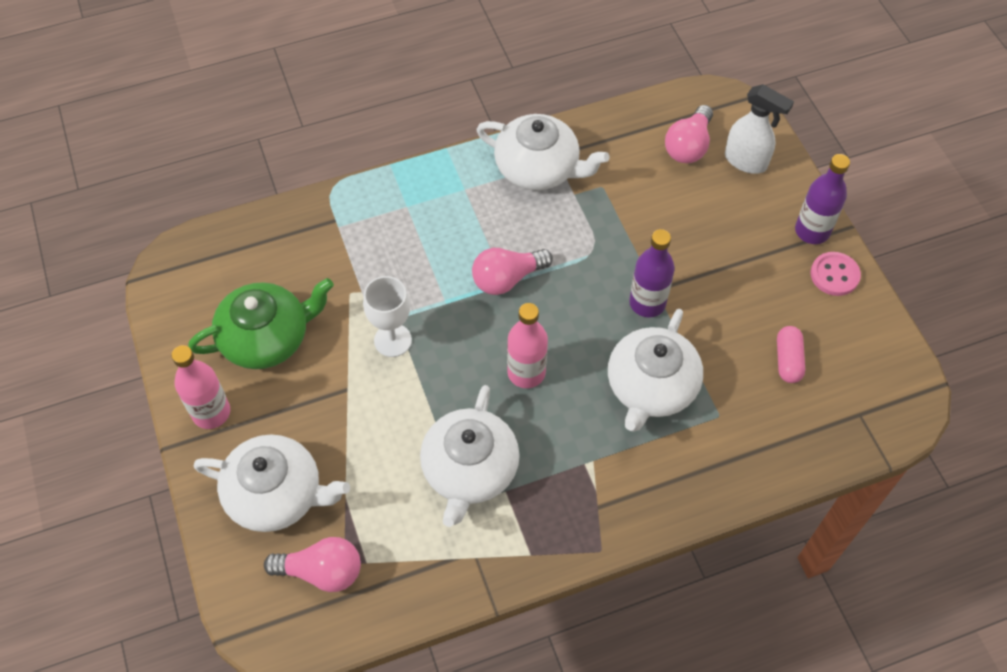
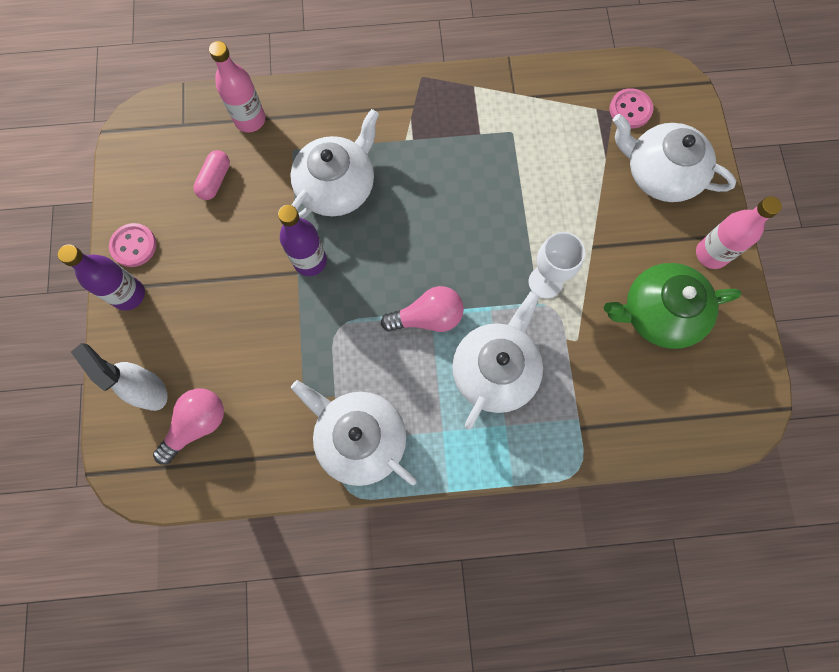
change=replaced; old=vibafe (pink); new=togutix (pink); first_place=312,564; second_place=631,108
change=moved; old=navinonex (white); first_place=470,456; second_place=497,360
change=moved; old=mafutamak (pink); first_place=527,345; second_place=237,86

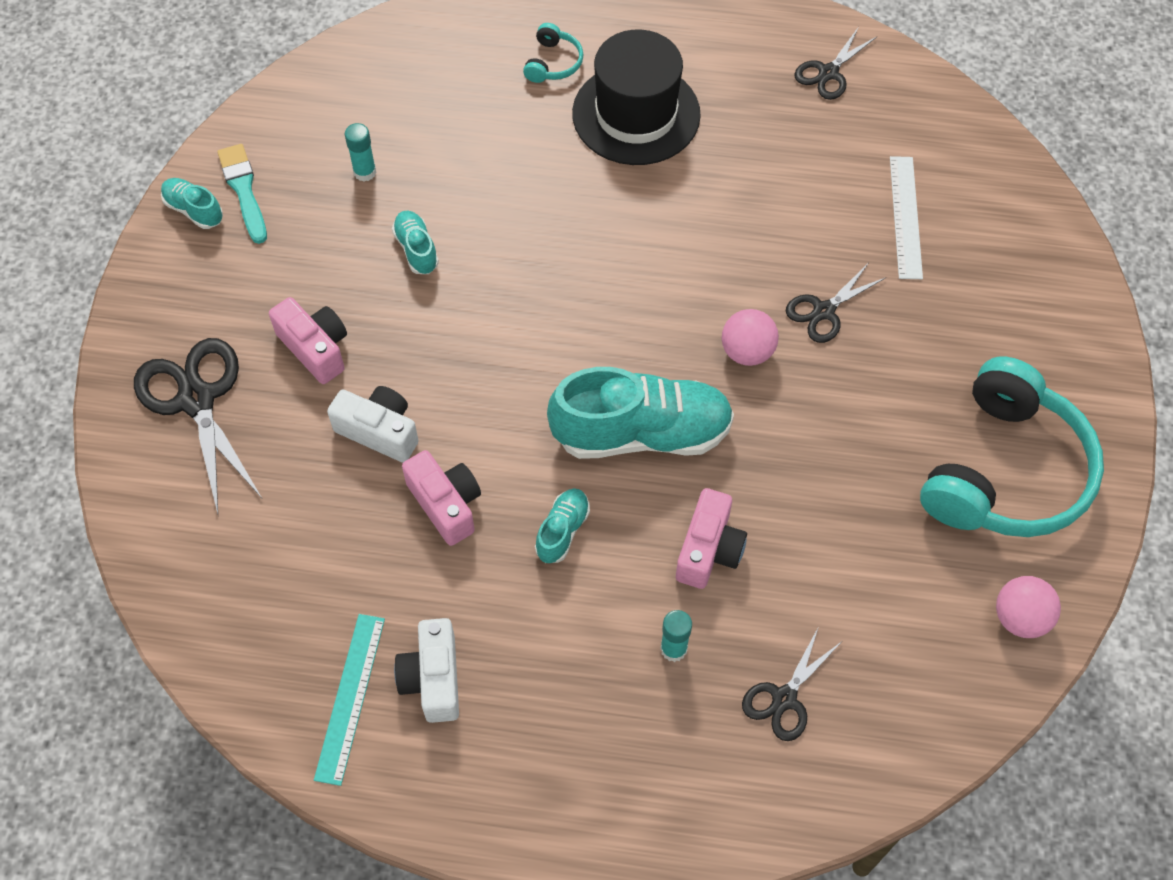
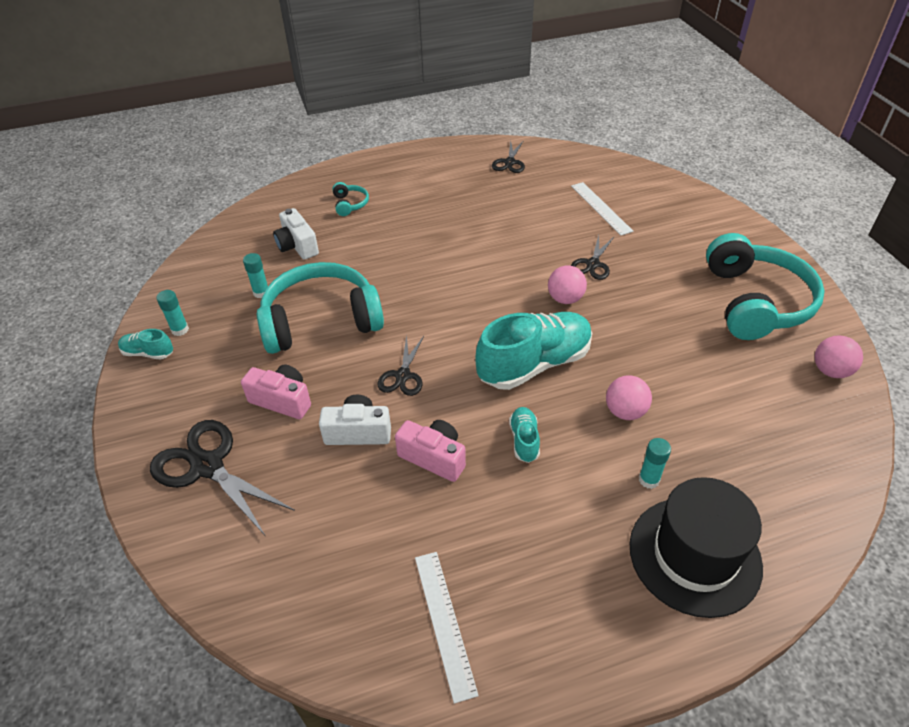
change=replaced; old=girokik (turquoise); new=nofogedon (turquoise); first_place=242,194; second_place=173,313
change=recoloured; old=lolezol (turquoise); new=lolezol (white); first_place=349,700; second_place=447,628
change=replaced; old=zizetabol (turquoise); new=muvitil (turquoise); first_place=415,242; second_place=320,308
change=moved; old=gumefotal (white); first_place=426,670; second_place=296,234
change=moved; old=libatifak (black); first_place=636,97; second_place=696,547
change=replaced; old=gumefotal (pink); new=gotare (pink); first_place=711,538; second_place=629,397
change=moved; old=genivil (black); first_place=791,683; second_place=400,365

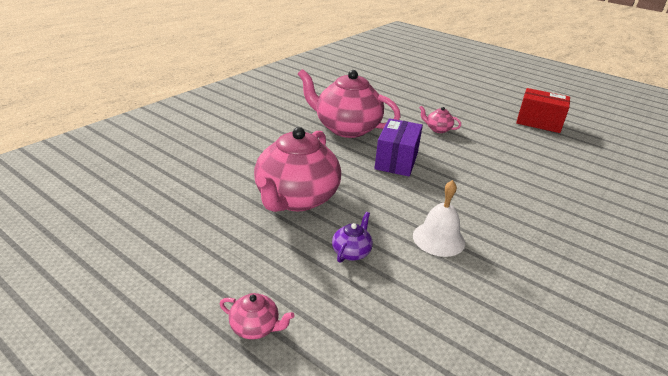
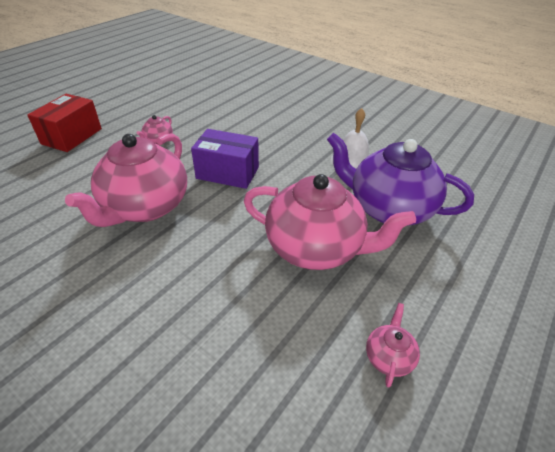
change=moved; old=navinonex (pink); first_place=257,316; second_place=393,345
change=resized; old=navinonex (purple); first_place=352,237; second_place=400,179; factor=2.42
change=moved; old=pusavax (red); first_place=543,110; second_place=64,123

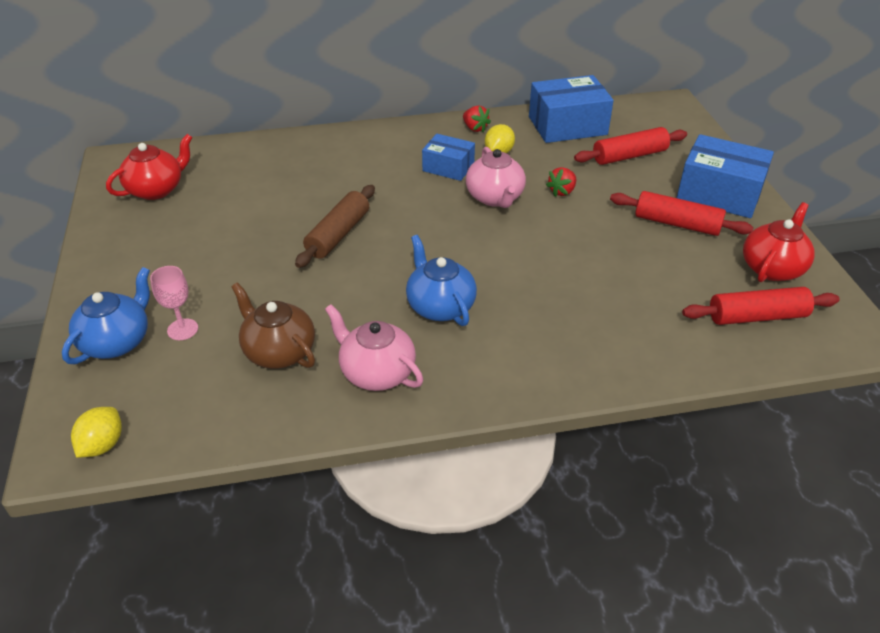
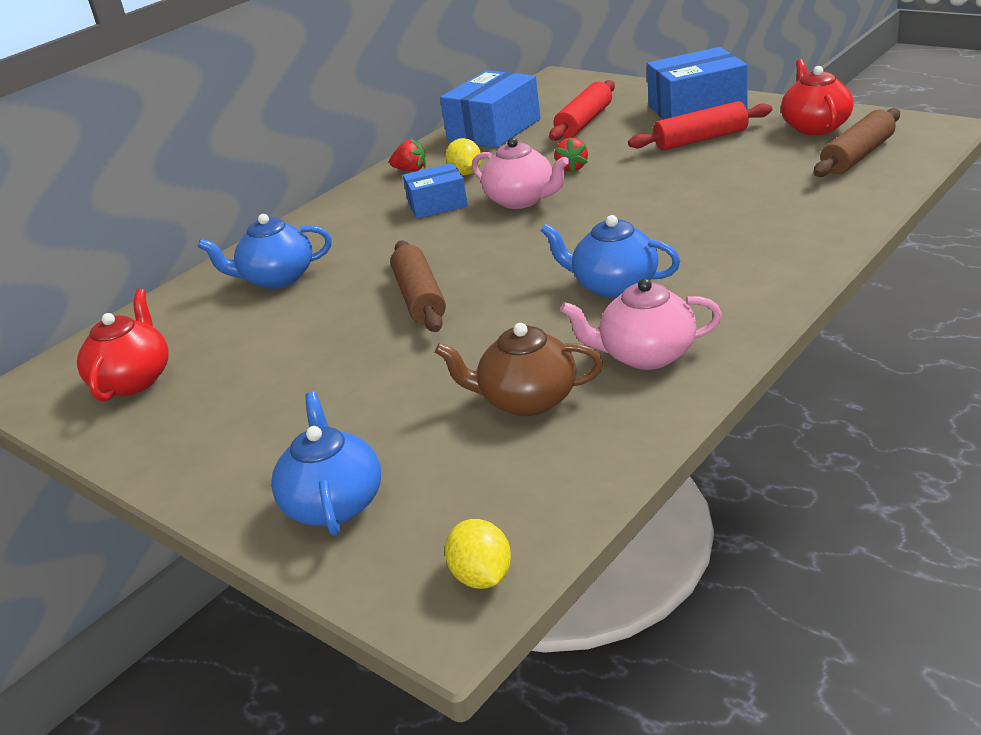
change=removed; old=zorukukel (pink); first_place=174,303
change=recoloured; old=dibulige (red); new=dibulige (brown); first_place=761,306; second_place=856,142
change=added; new=navinonex (blue); second_place=265,251

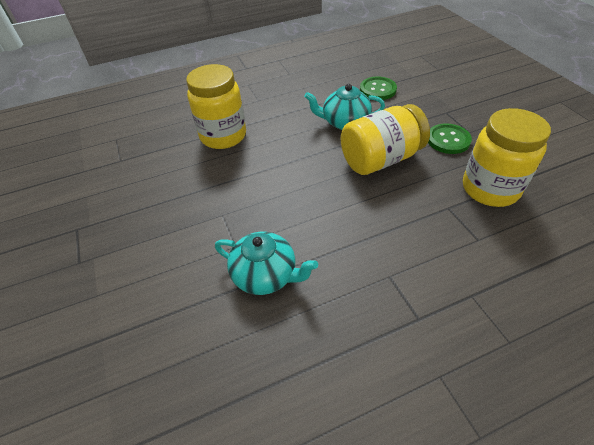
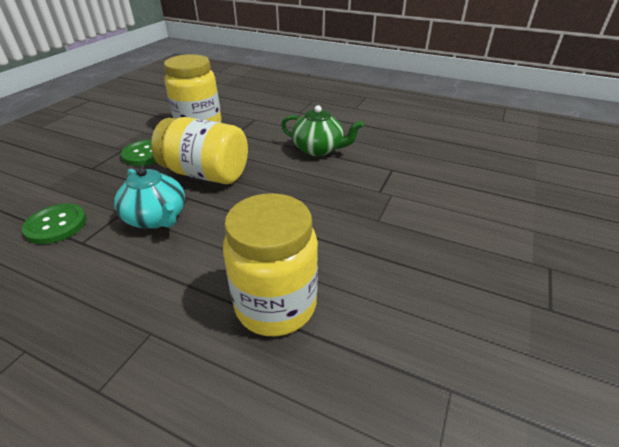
change=removed; old=navinonex (turquoise); first_place=266,263
change=added; new=navinonex (green); second_place=322,130

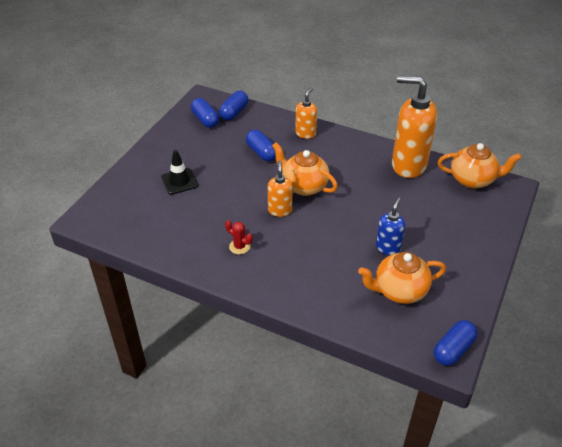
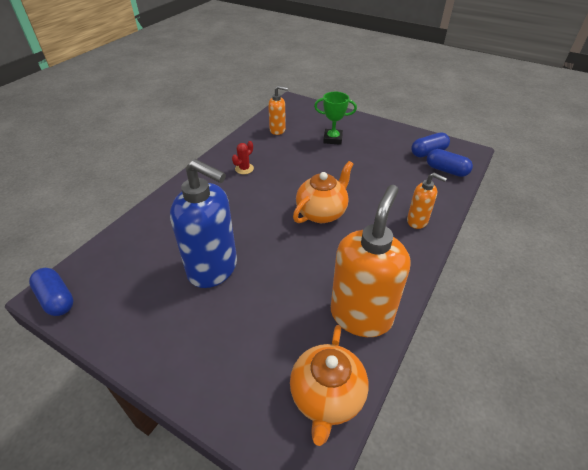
change=replaced; old=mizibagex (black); new=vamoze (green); first_place=179,172; second_place=335,118
change=removed; old=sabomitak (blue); first_place=261,145
change=moved; old=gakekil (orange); first_place=280,189; second_place=278,110
change=removed; old=navinonex (orange); first_place=402,278
change=resized; old=gakekil (blue); first_place=391,226; second_place=203,223; factor=1.95

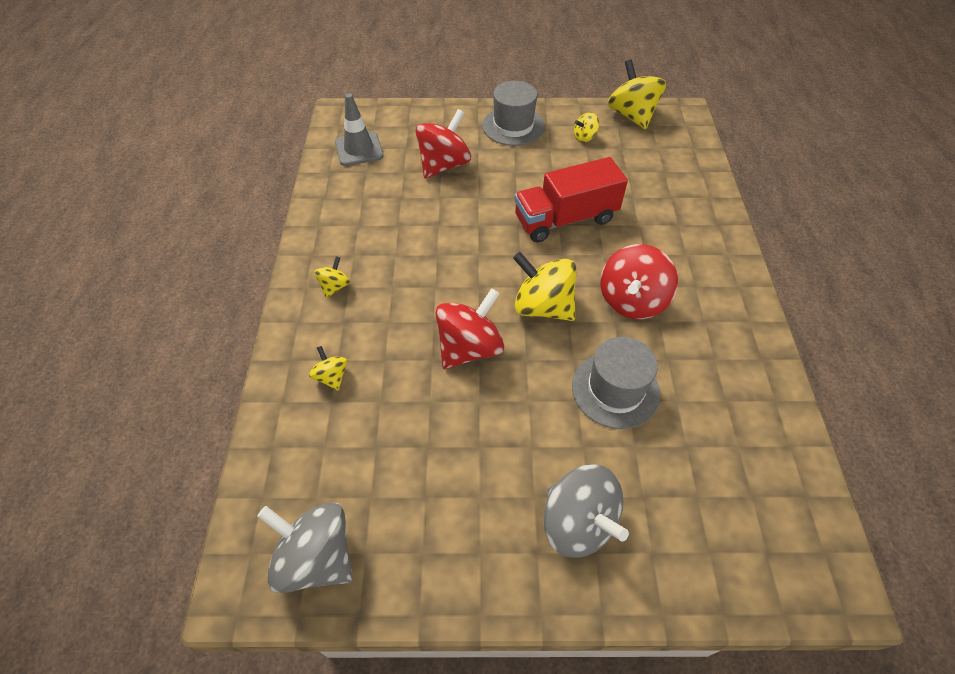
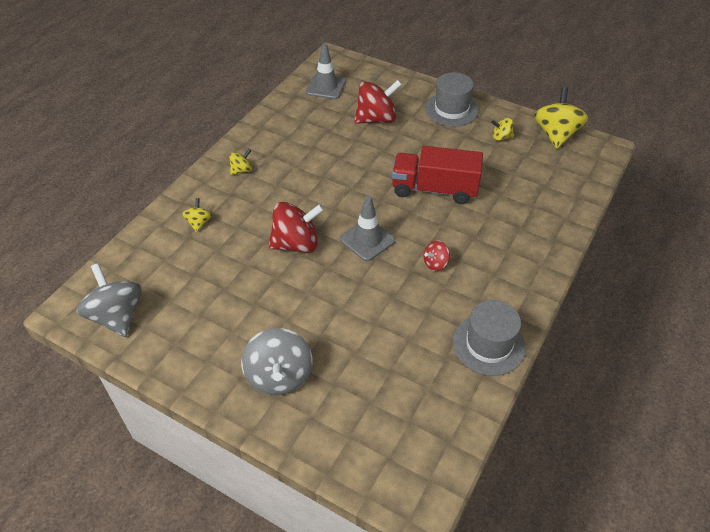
change=replaced; old=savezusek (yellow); new=mizibagex (grey); first_place=545,286; second_place=367,228
change=moved; old=libatifak (grey); first_place=616,383; second_place=489,338
change=resized; old=savezusek (red); first_place=639,281; second_place=437,256; factor=0.5

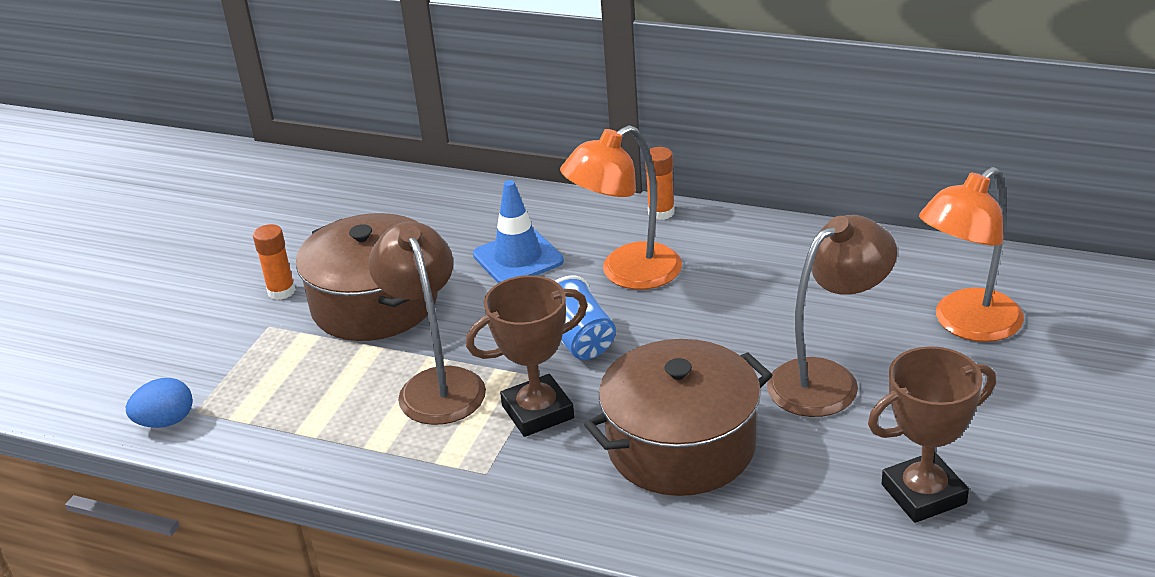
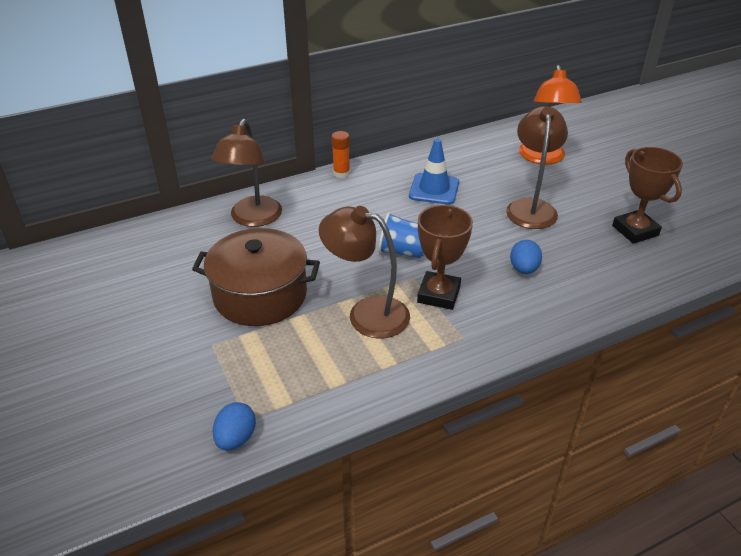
change=removed; old=nofogedon (orange); first_place=274,262
change=moved; old=mizibagex (blue); first_place=518,231; second_place=434,172
change=removed; old=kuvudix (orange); first_place=621,207
change=replaced; old=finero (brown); new=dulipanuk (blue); first_place=678,417; second_place=526,257
change=turned; old=vamoze (brown); first_place=932,434; second_place=647,195; degrees=-45
change=added; new=kuvudix (brown); second_place=246,173

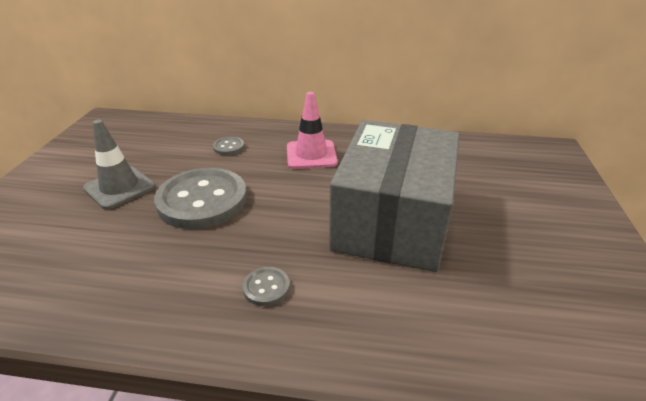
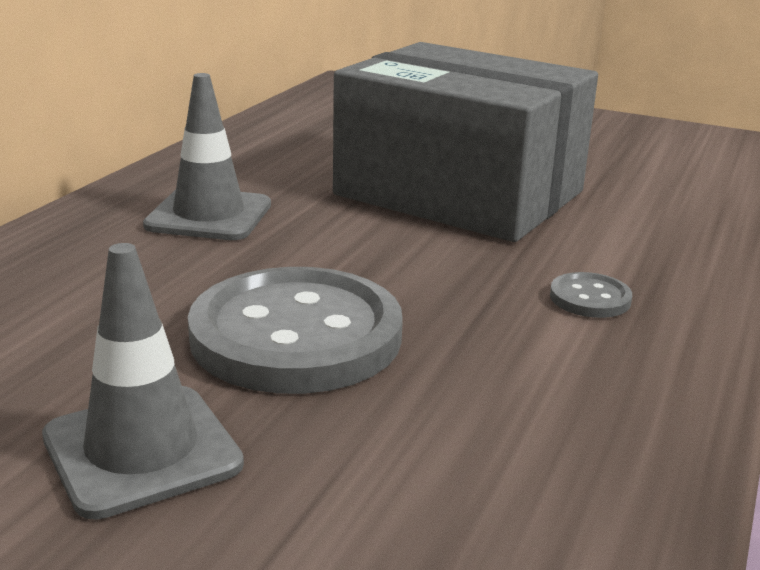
change=removed; old=togutix (grey); first_place=228,146
change=recoloured; old=mizibagex (pink); new=mizibagex (grey); first_place=312,130; second_place=207,156

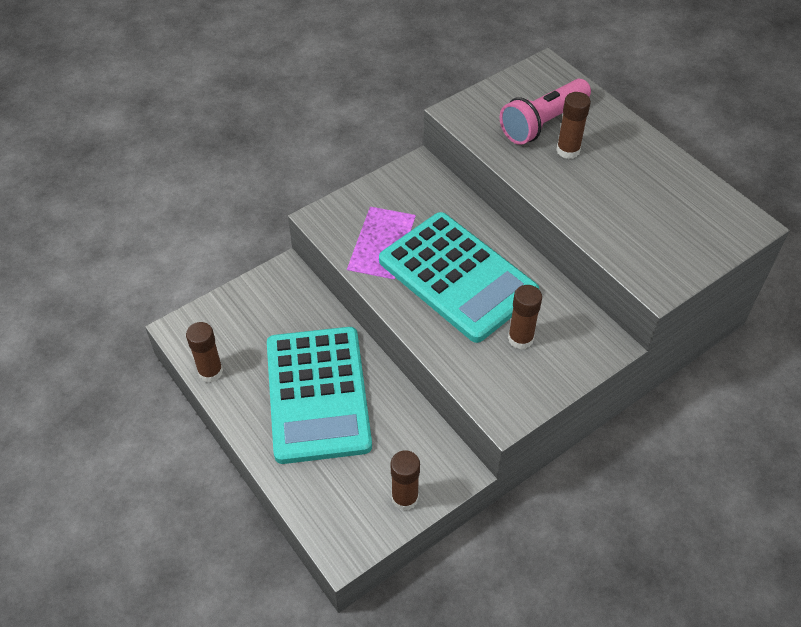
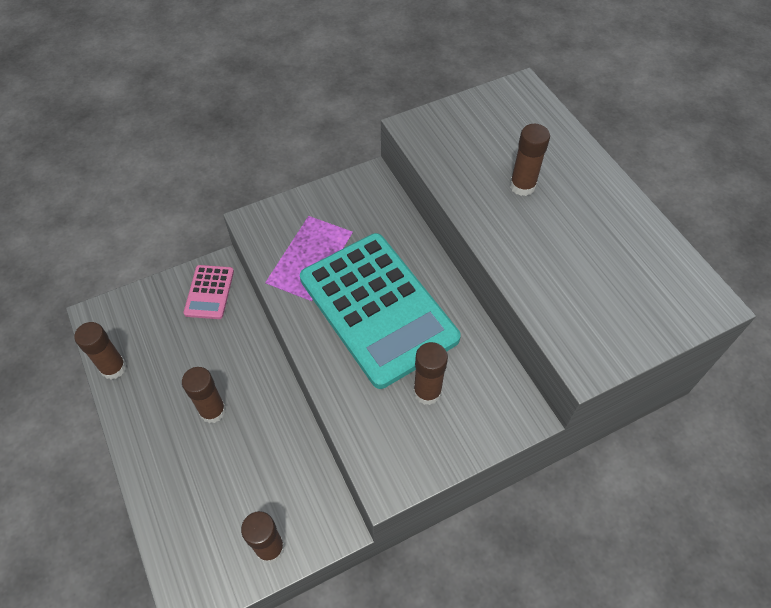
change=replaced; old=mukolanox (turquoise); new=nofogedon (brown); first_place=319,395; second_place=204,395
change=removed; old=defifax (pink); first_place=545,112
change=added; new=mukolanox (pink); second_place=208,292

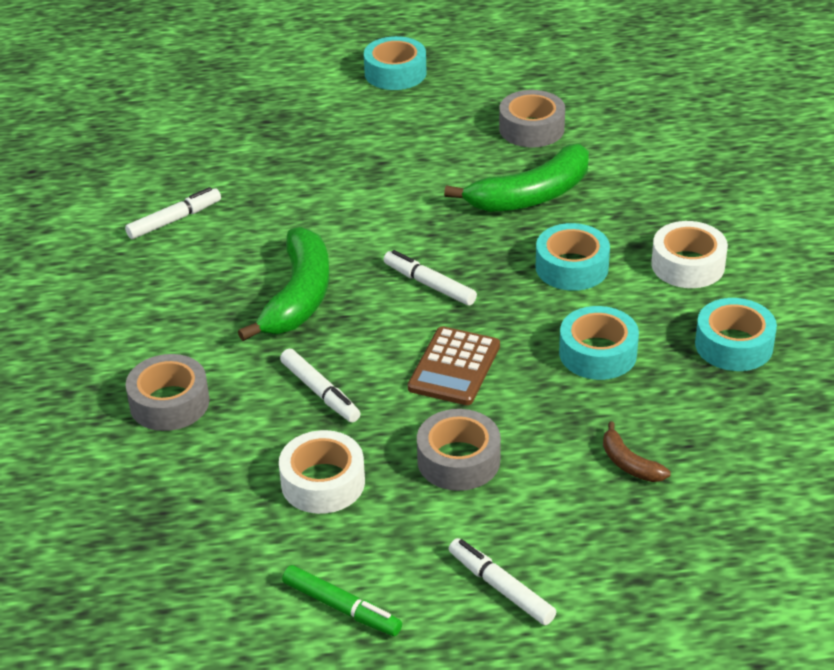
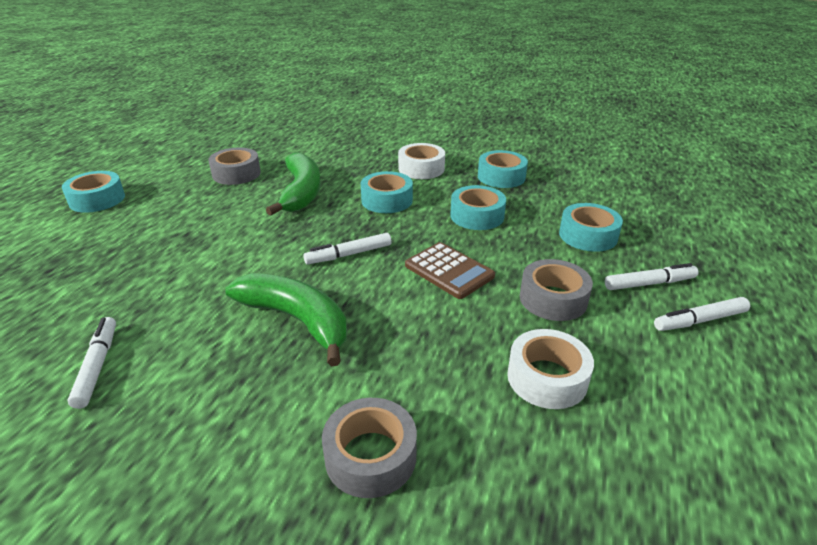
change=moved; old=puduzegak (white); first_place=320,385; second_place=652,276
change=removed; old=puduzegak (green); first_place=342,600
change=replaced; old=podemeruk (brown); new=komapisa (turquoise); first_place=637,451; second_place=591,227

